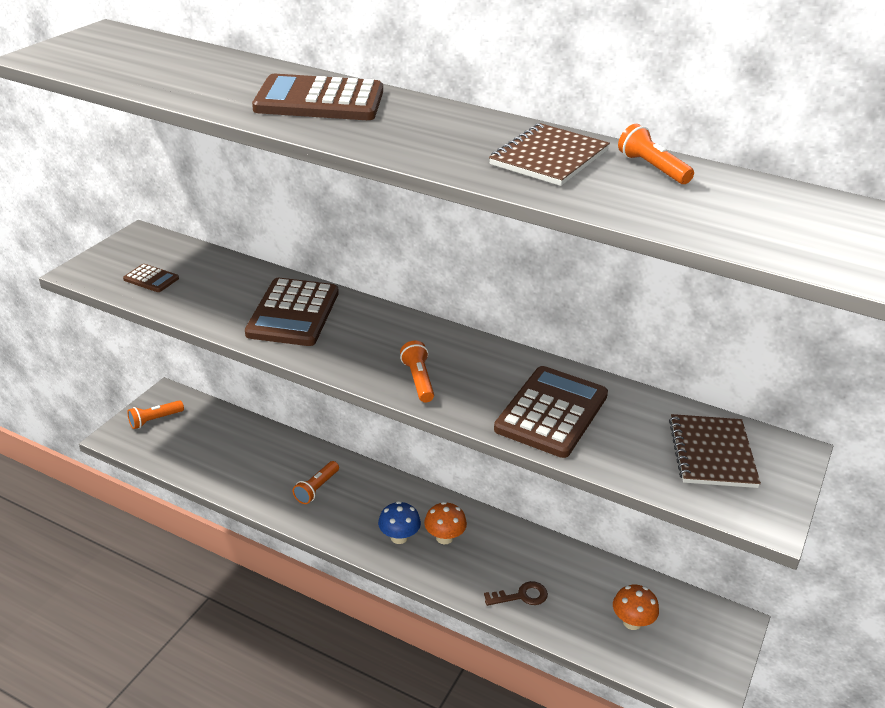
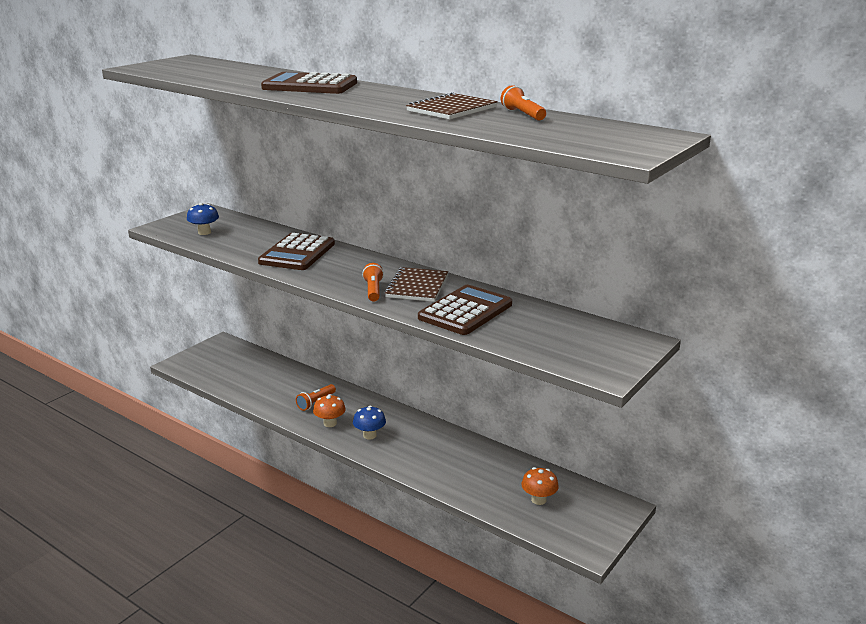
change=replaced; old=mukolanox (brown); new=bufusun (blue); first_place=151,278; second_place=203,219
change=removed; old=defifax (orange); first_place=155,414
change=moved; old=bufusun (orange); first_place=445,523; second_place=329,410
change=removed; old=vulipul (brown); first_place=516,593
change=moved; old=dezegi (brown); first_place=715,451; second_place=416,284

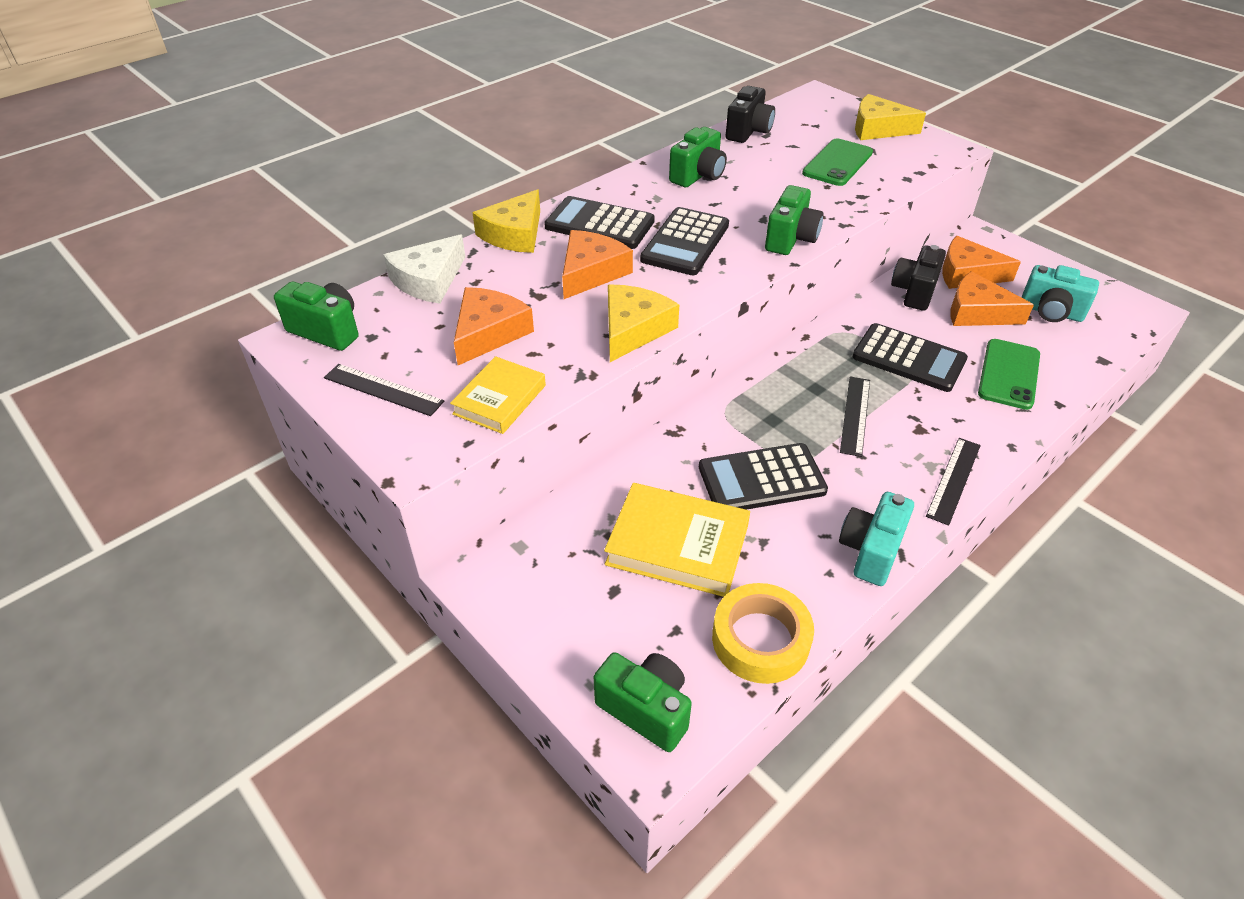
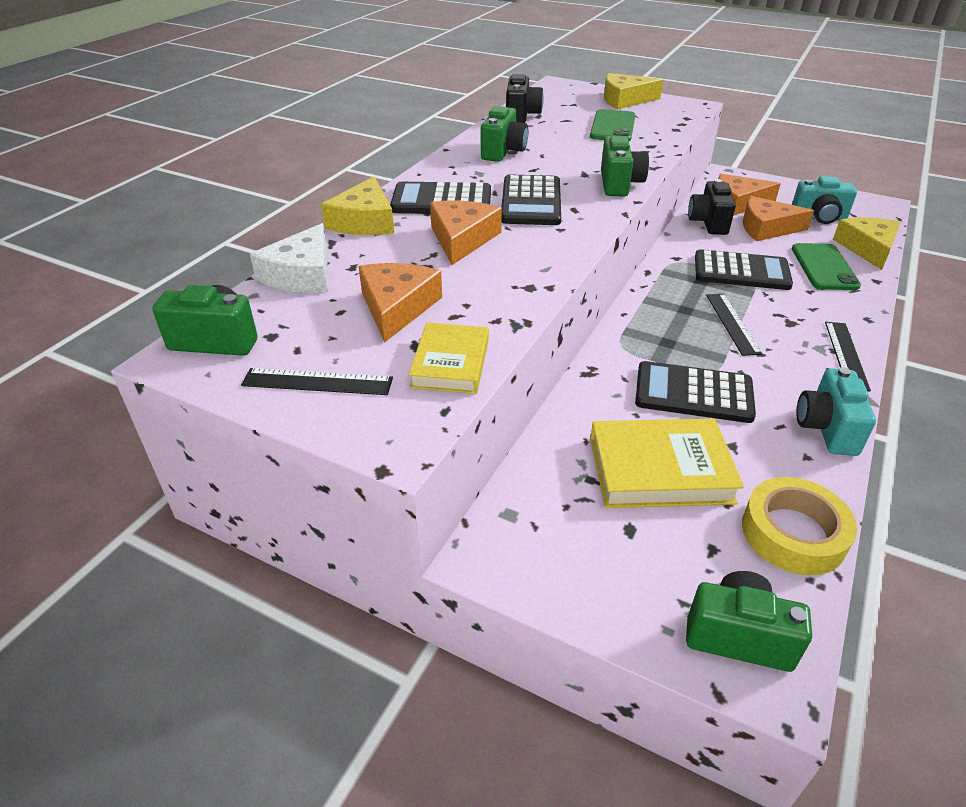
change=moved; old=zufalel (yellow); first_place=643,323; second_place=867,243
change=turned; old=mukolanox (black); first_place=763,476; second_place=695,392; degrees=45

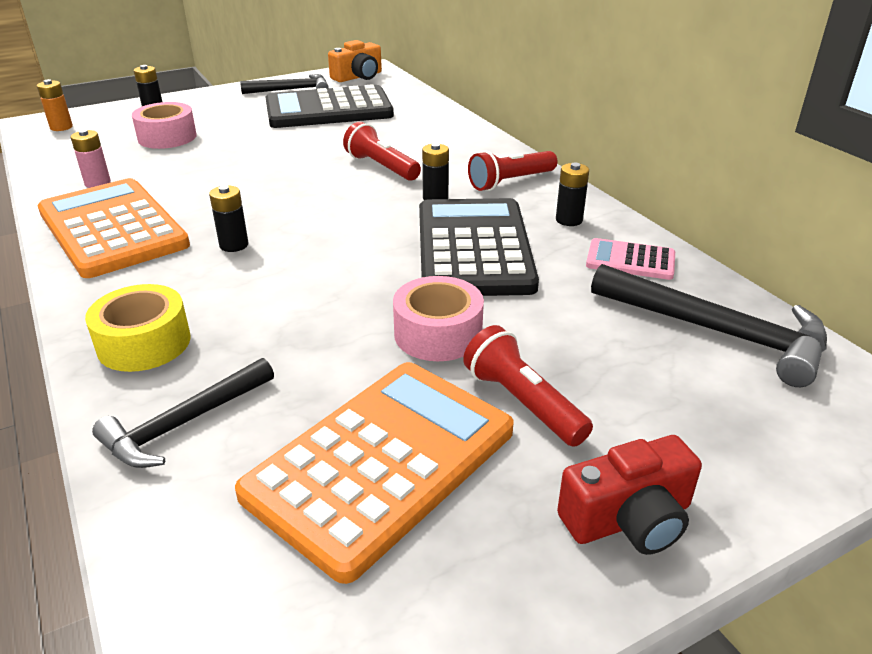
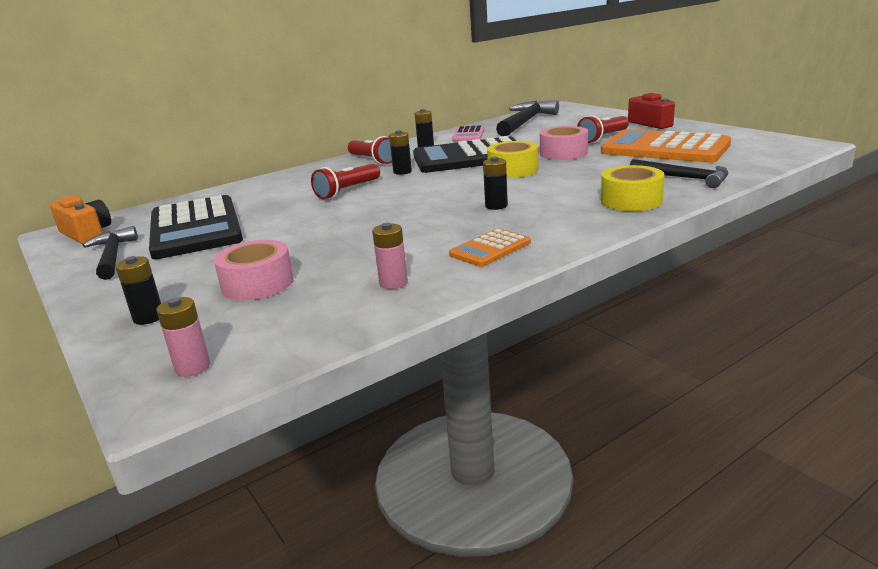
change=recoloured; old=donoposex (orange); new=donoposex (pink); first_place=55,105; second_place=183,337
change=resized; old=mukolanox (orange); first_place=114,228; second_place=490,247; factor=0.48
change=added; new=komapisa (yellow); second_place=512,159

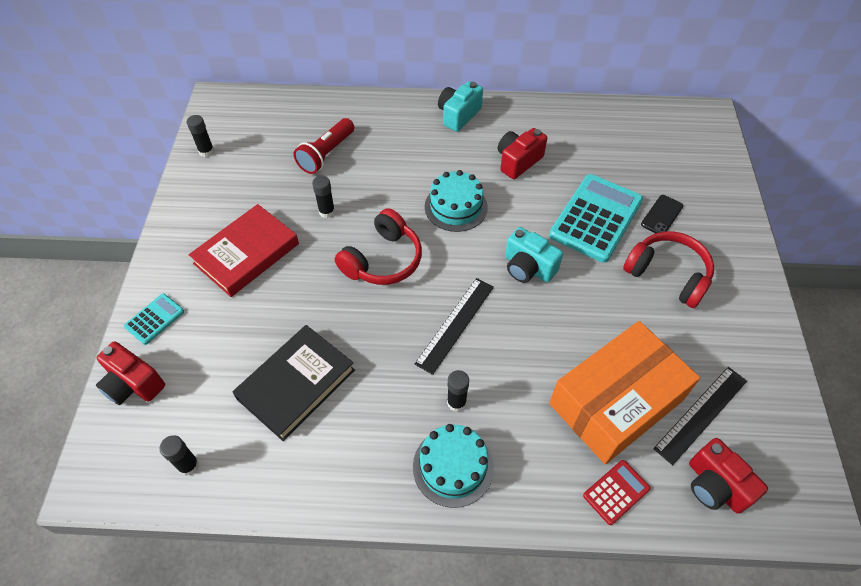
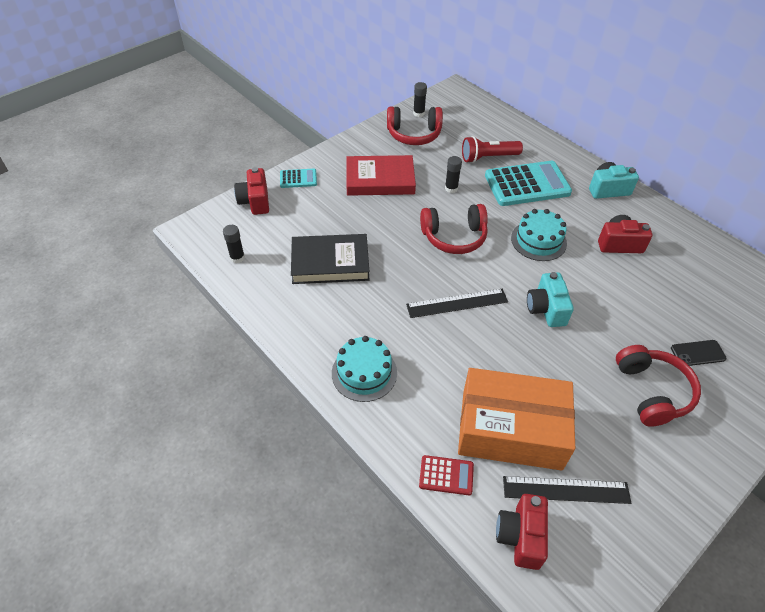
change=removed; old=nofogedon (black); first_place=458,391
change=moved; old=mukolanox (turquoise); first_place=596,218; second_place=528,183
change=added; new=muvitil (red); second_place=415,125

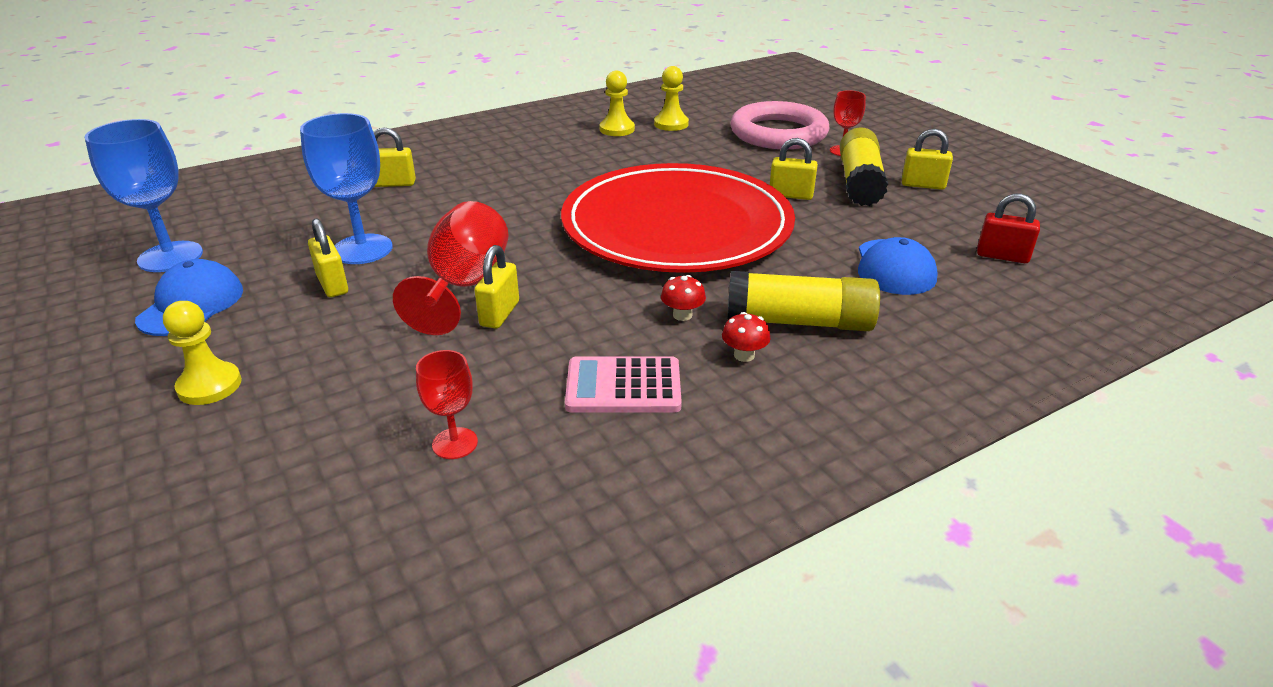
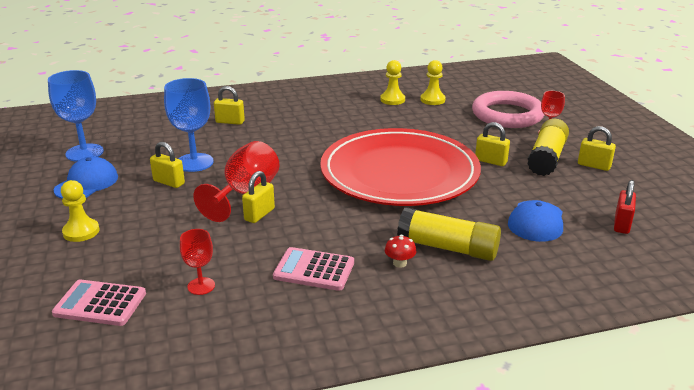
change=turned; old=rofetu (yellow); first_place=328,257; second_place=167,165; degrees=-45
change=removed; old=bufusun (red); first_place=683,298
change=turned; old=rofetu (red); first_place=1008,228; second_place=625,207; degrees=75
change=added; new=mukolanox (pink); second_place=99,303

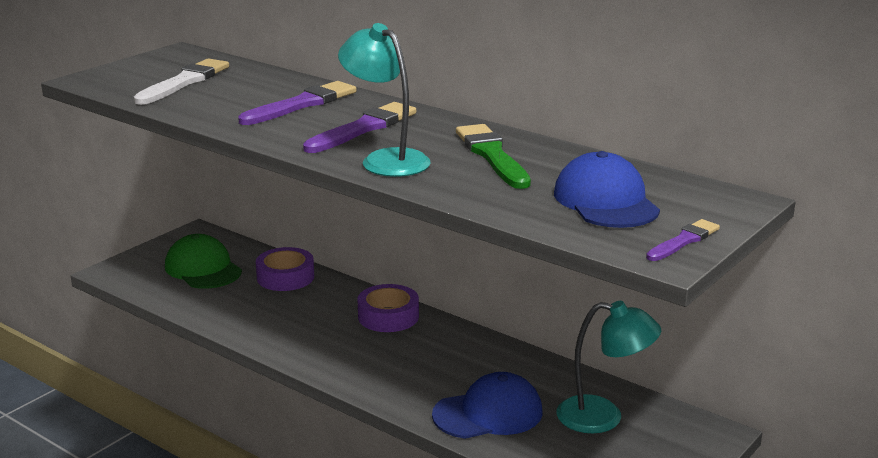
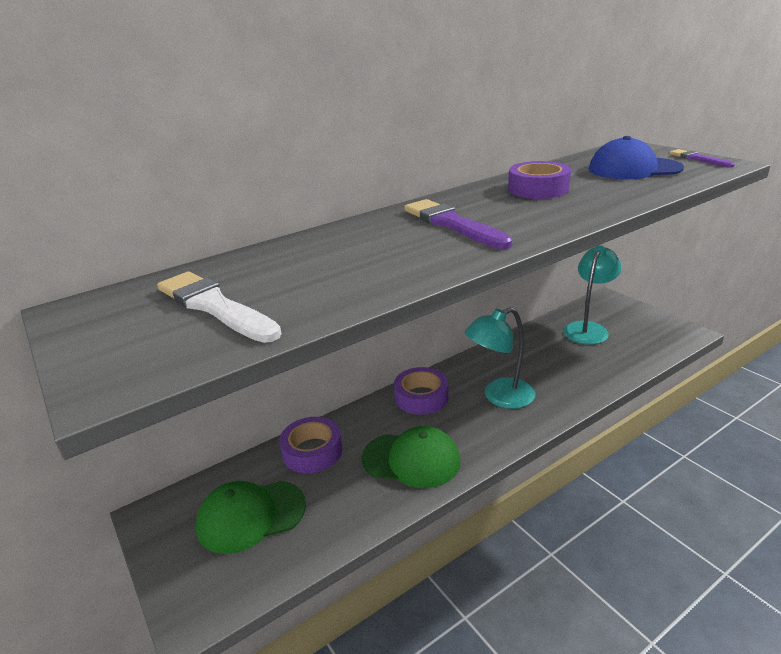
change=removed; old=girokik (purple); first_place=297,103
change=moved; old=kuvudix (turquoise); first_place=384,100; second_place=500,358
change=removed; old=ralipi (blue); first_place=487,405
change=replaced; old=girokik (green); new=komapisa (purple); first_place=493,156; second_place=539,180
change=added; new=ralipi (green); second_place=410,457

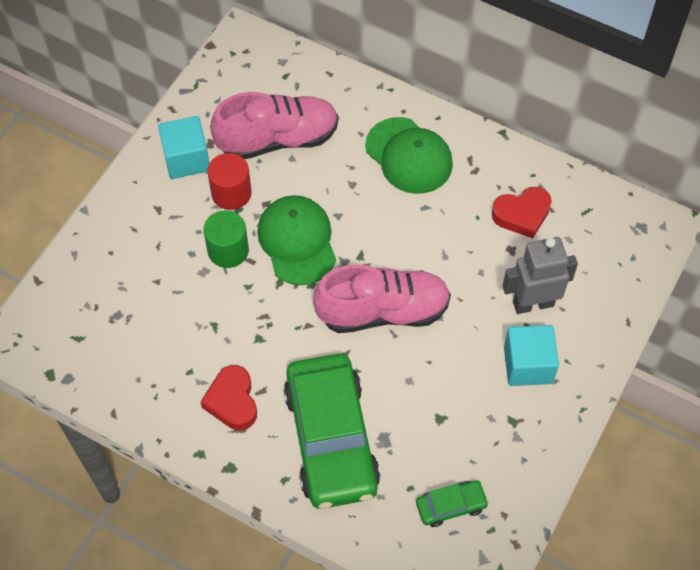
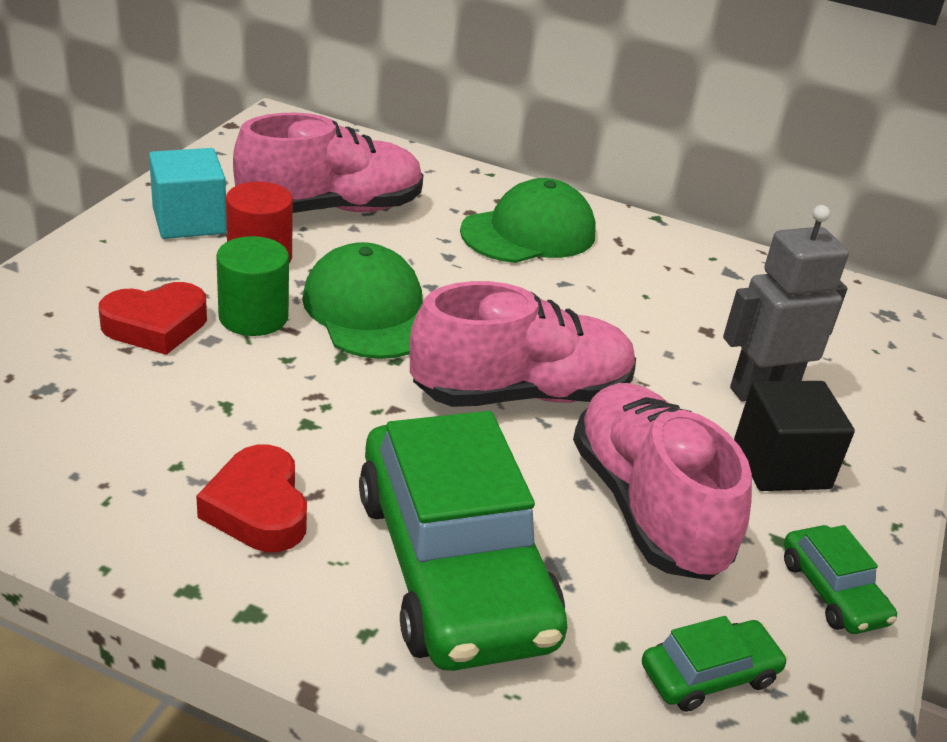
change=turned; old=ralipi (green); first_place=409,155; second_place=528,220; degrees=-75
change=moved; old=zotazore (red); first_place=522,212; second_place=153,318
change=recoloured; old=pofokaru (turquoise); new=pofokaru (black); first_place=531,355; second_place=794,436
change=added; new=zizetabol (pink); second_place=662,481
change=added; new=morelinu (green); second_place=840,579

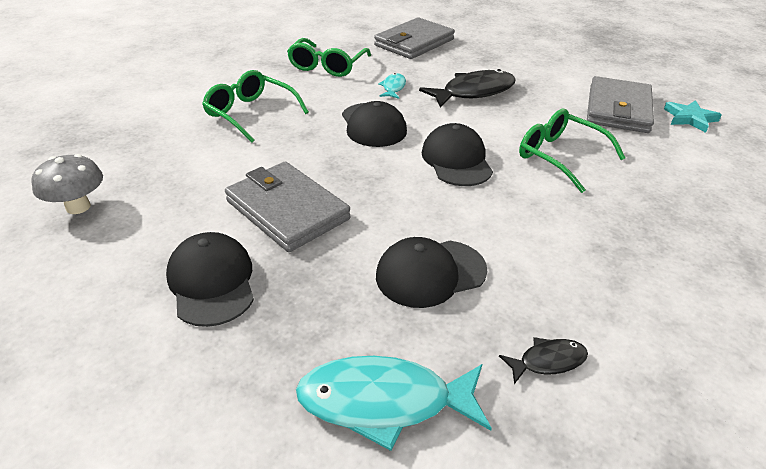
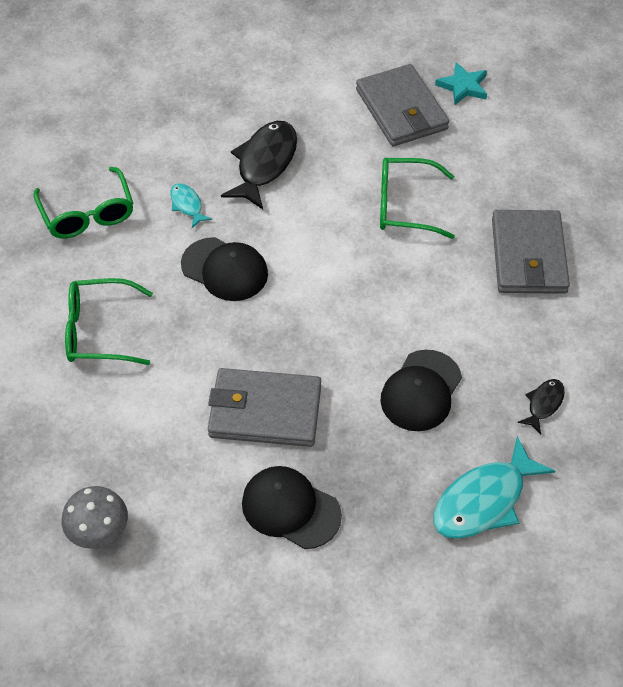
change=moved; old=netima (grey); first_place=414,38; second_place=531,252
change=removed; old=ralipi (black); first_place=457,154

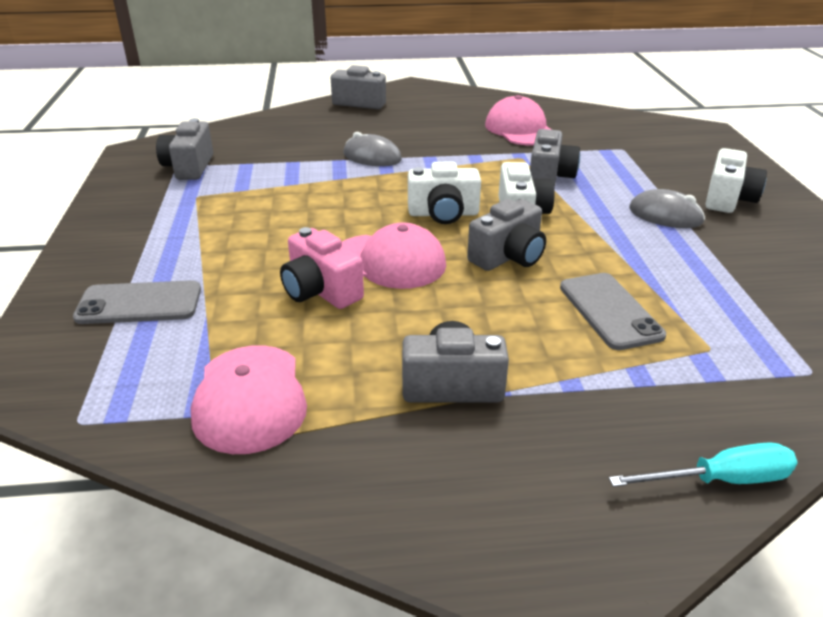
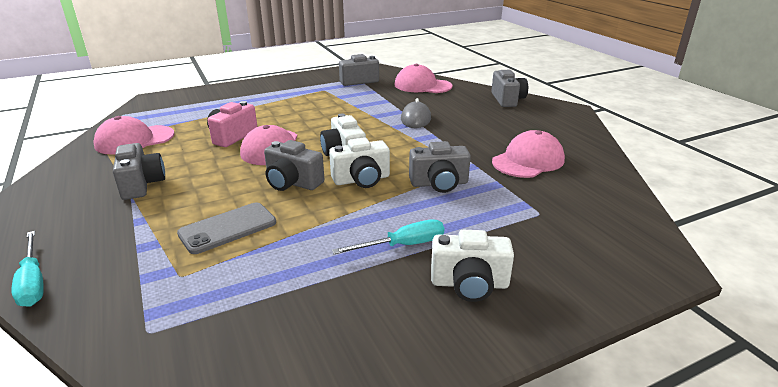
change=removed; old=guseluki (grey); first_place=137,302
change=replaced; old=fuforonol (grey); new=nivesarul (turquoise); first_place=667,208; second_place=388,236
change=added; new=ralipi (pink); second_place=424,78

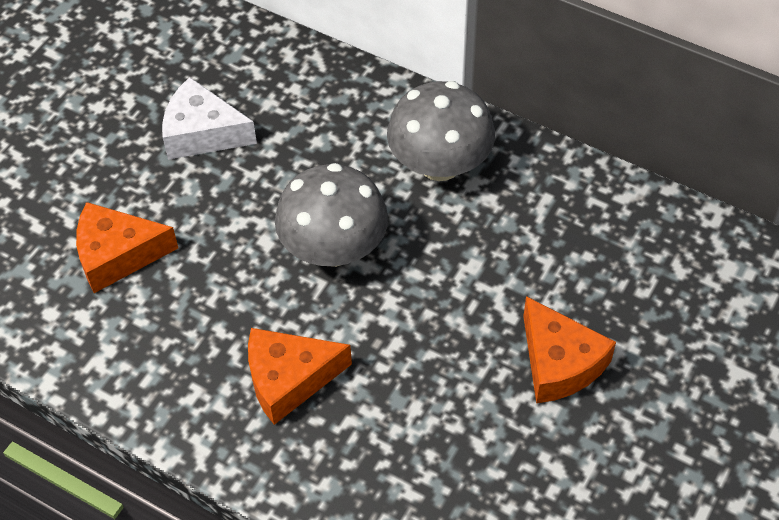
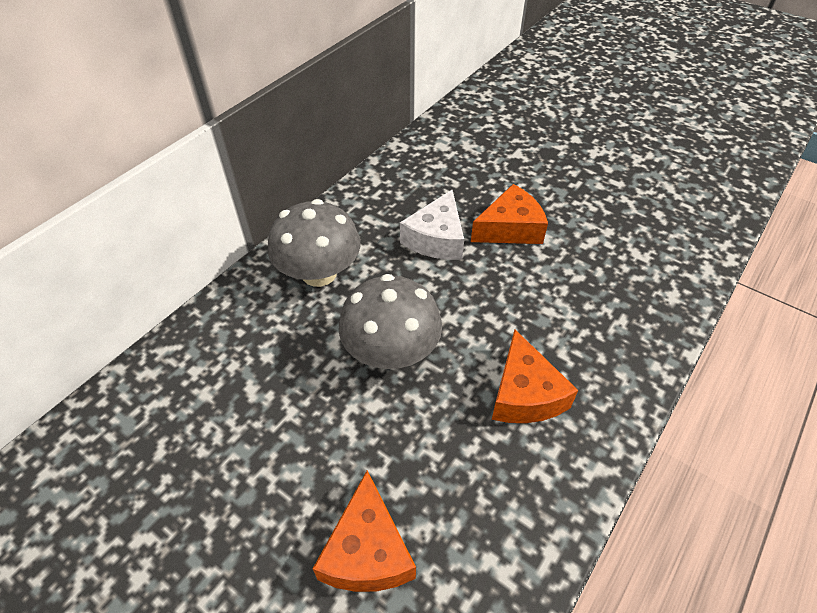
change=moved; old=zufalel (white); first_place=209,118; second_place=432,225

